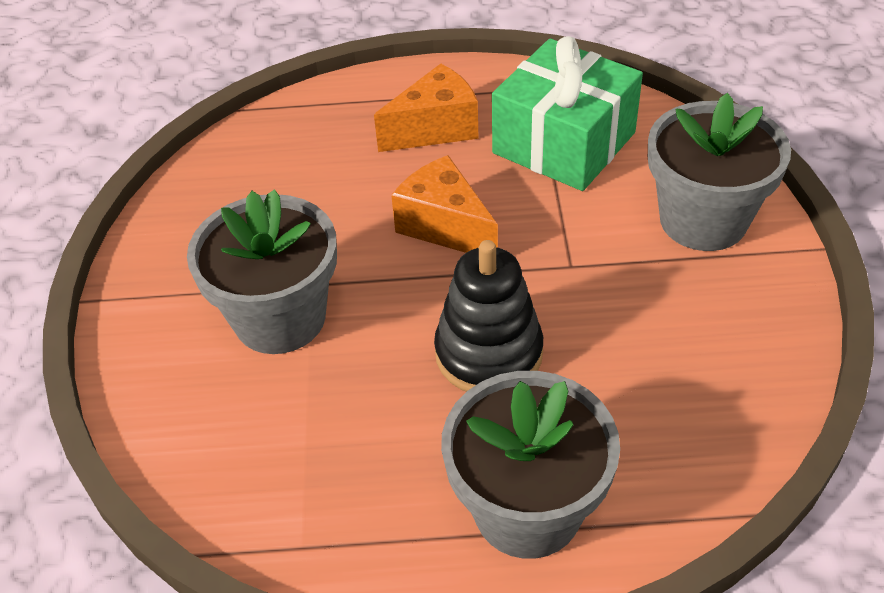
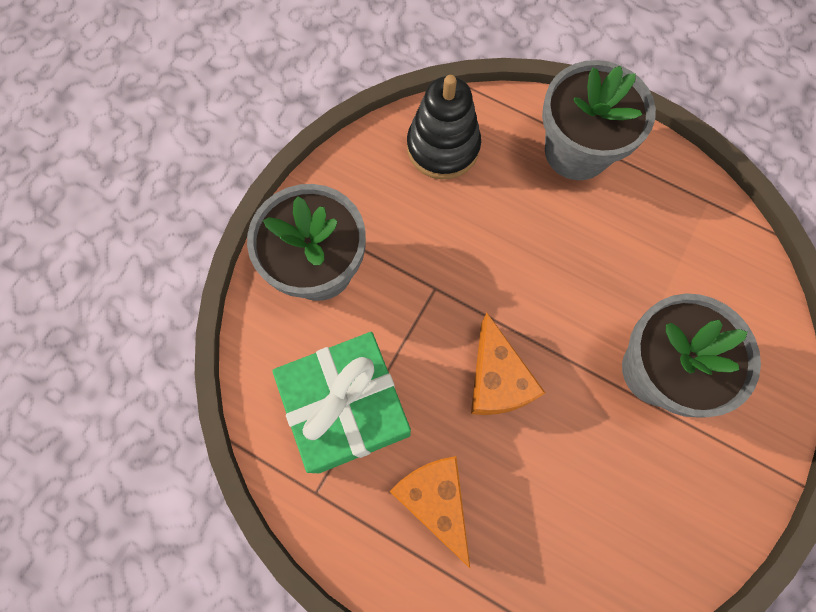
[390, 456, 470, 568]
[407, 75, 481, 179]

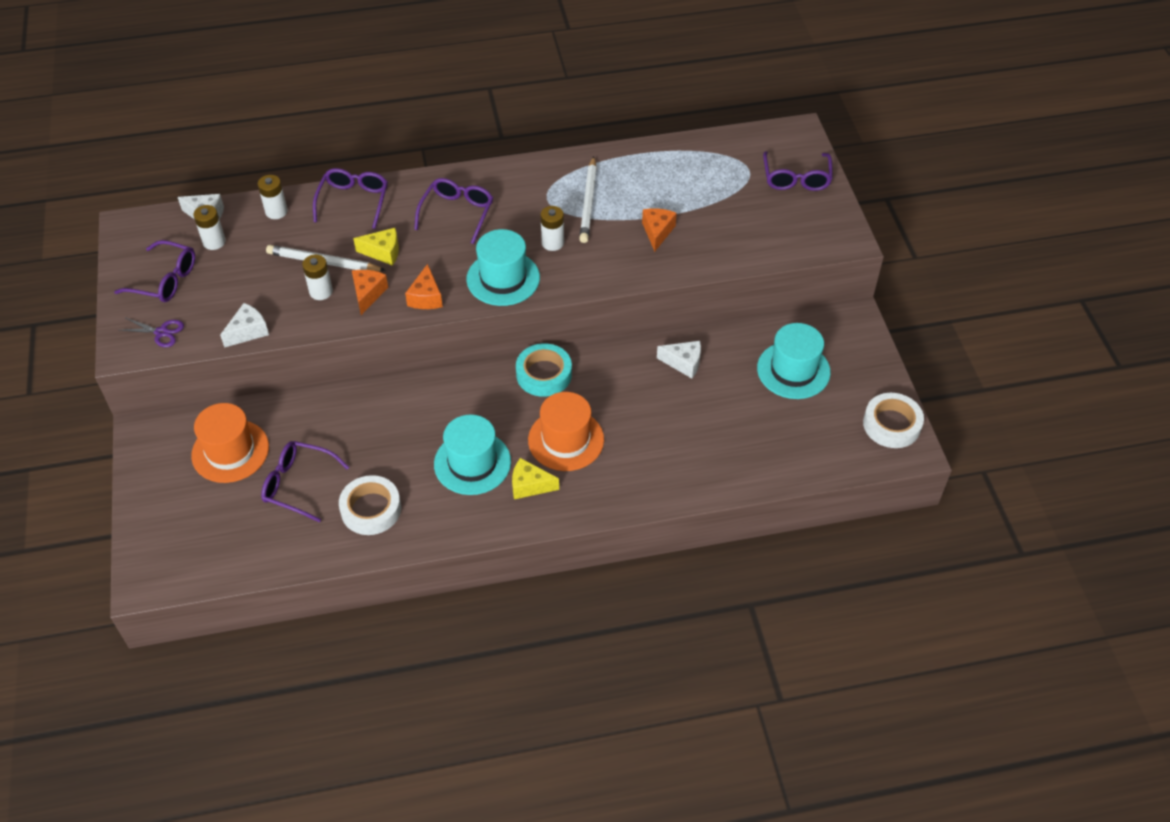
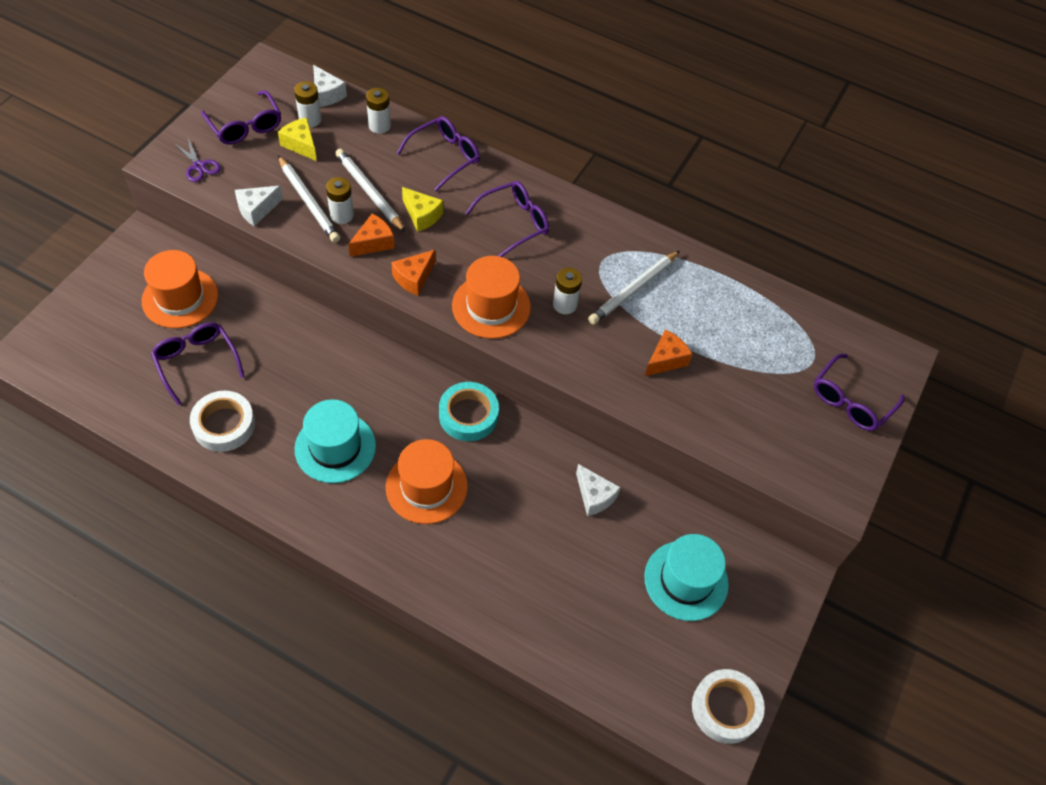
[235, 186, 283, 226]
[278, 117, 317, 161]
[278, 156, 340, 243]
[452, 256, 531, 339]

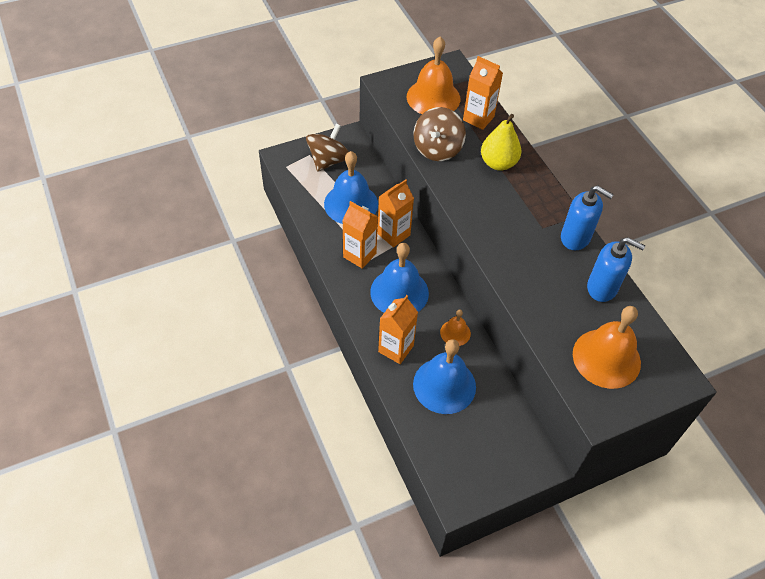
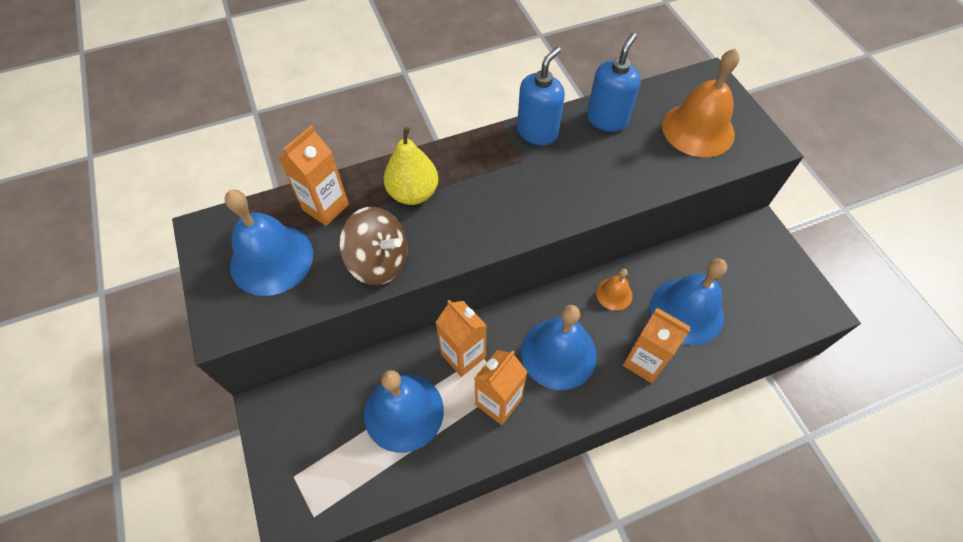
[225, 189, 313, 296]
[306, 124, 349, 172] (first image)

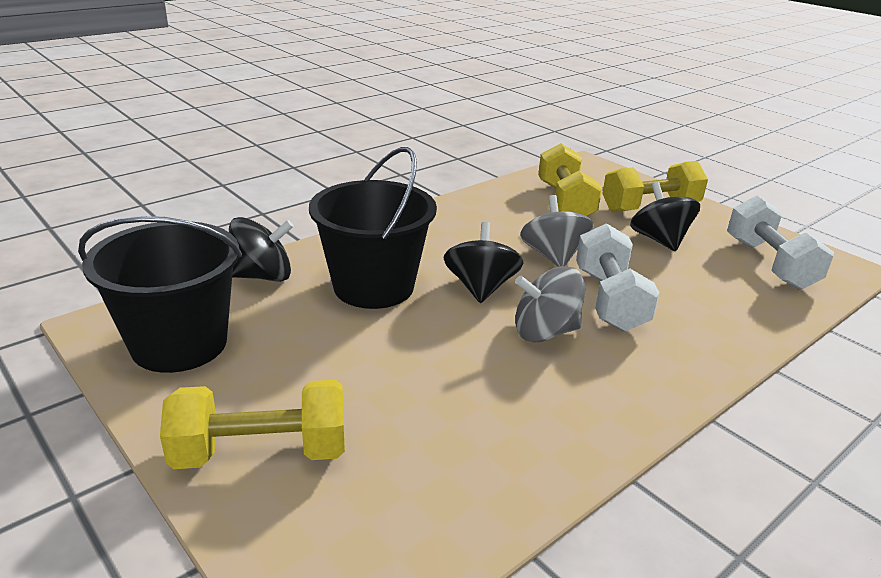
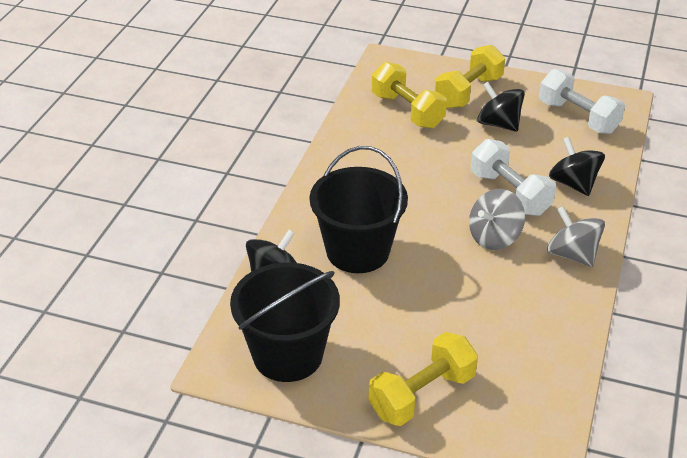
[547, 206, 605, 267]
[549, 137, 605, 196]

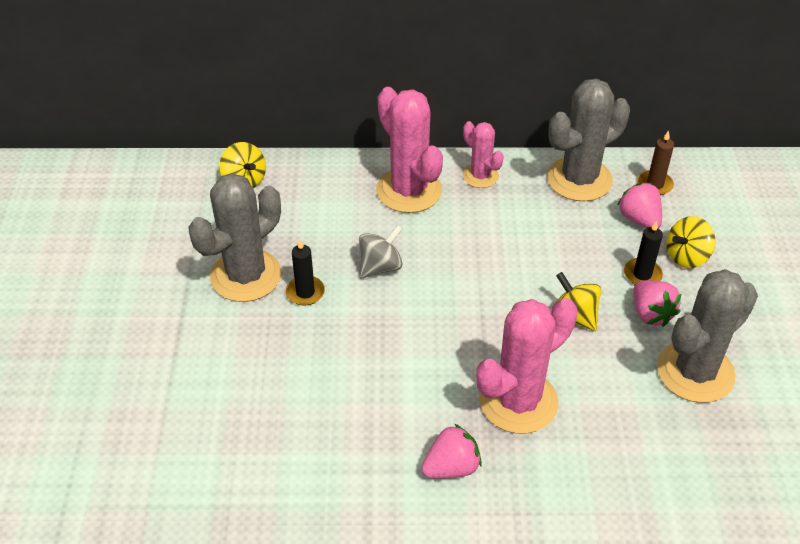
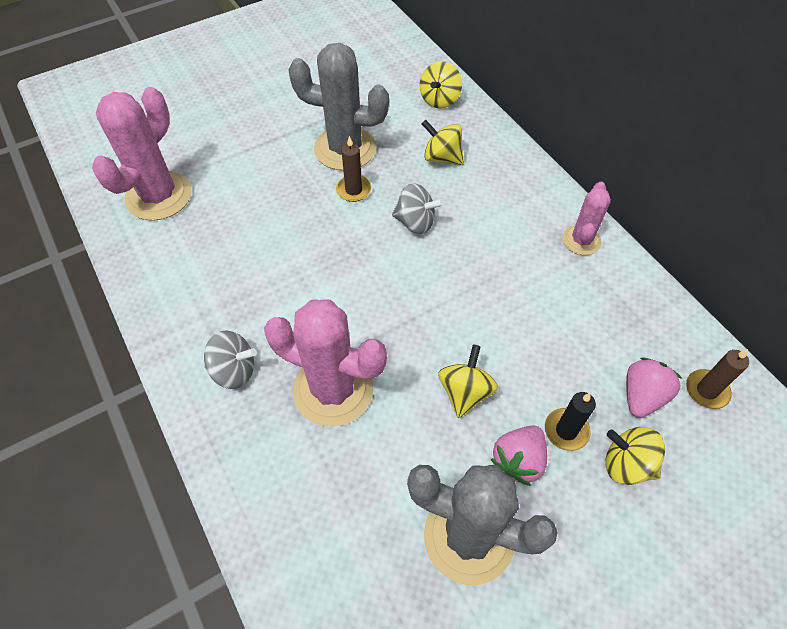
[92, 87, 191, 221]
[204, 330, 257, 389]
[336, 136, 372, 202]
[421, 120, 464, 165]
[547, 79, 630, 201] (first image)

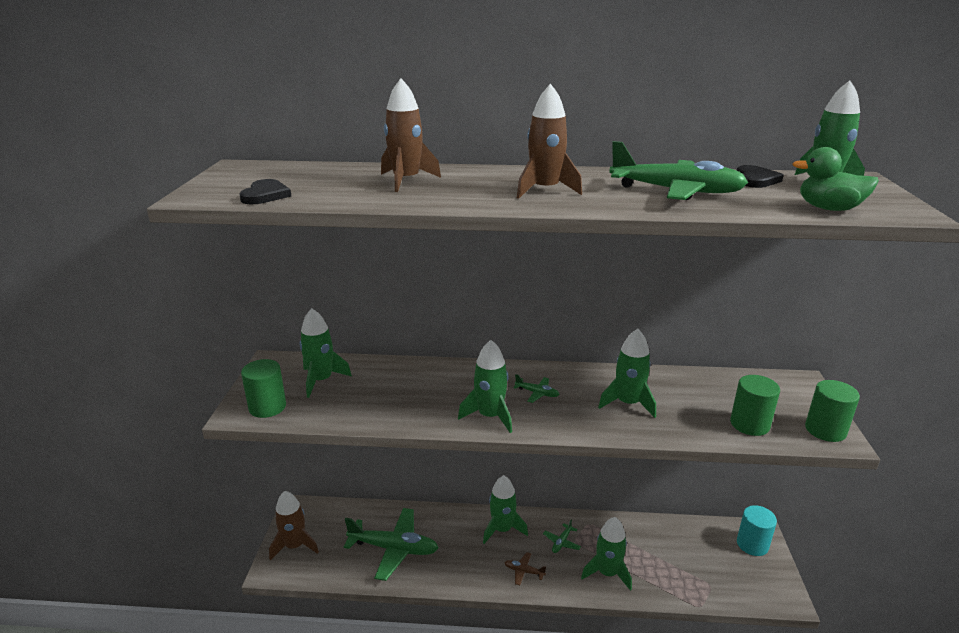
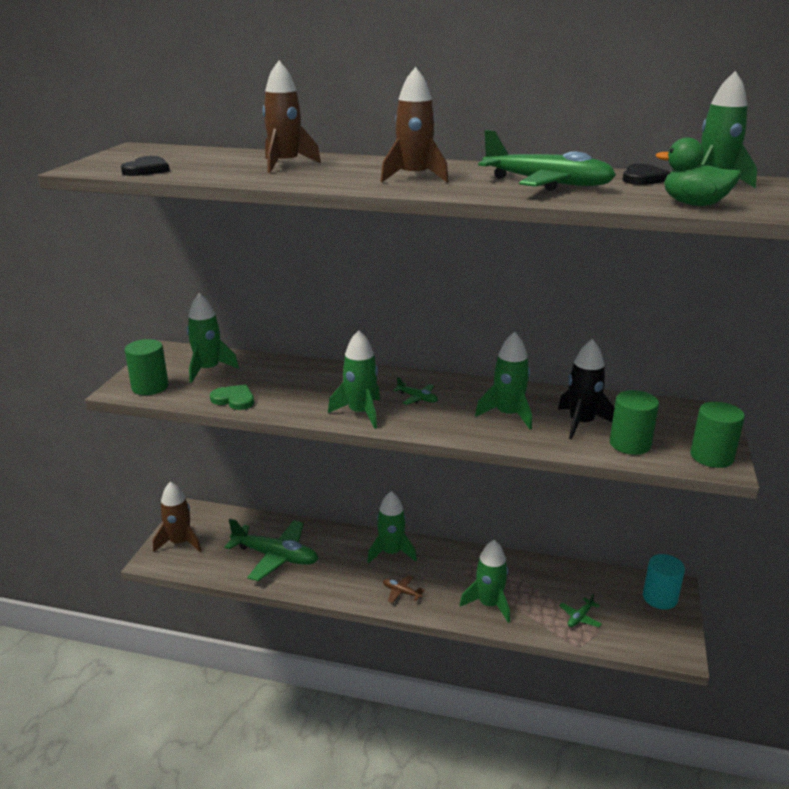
[210, 384, 254, 410]
[558, 339, 615, 439]
[559, 593, 602, 627]

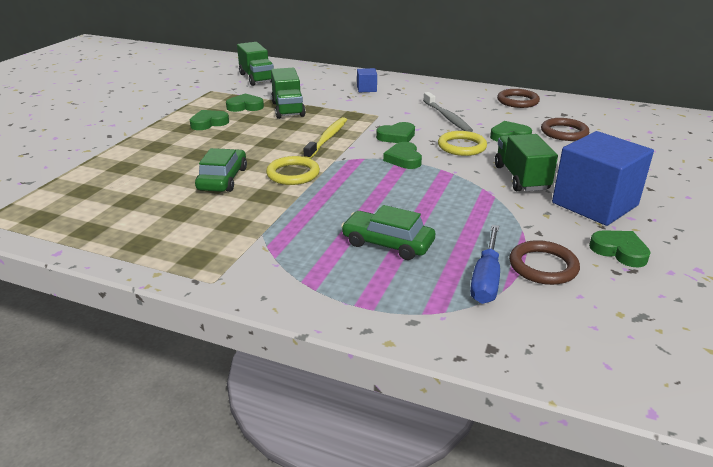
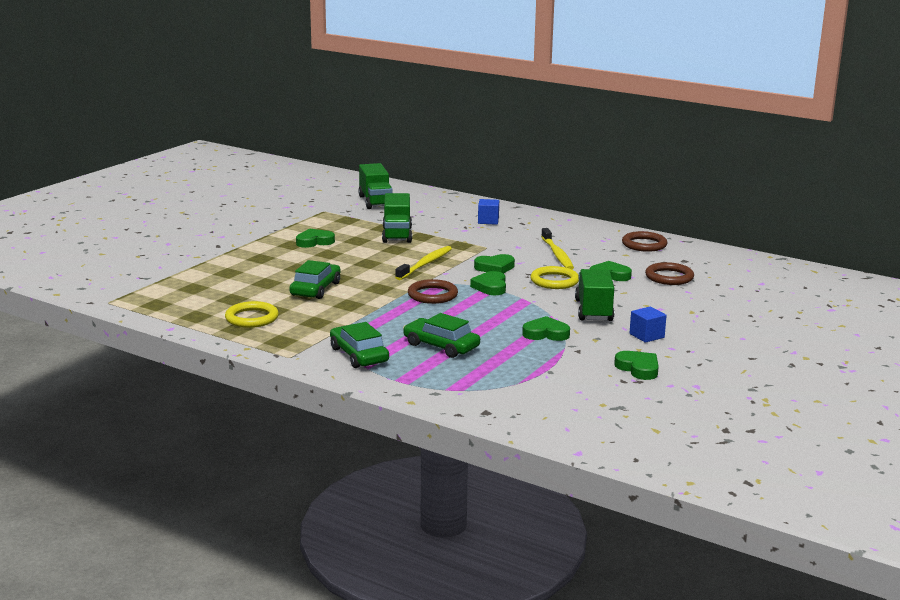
[225, 301, 279, 328]
[330, 322, 389, 368]
[408, 279, 458, 304]
[522, 316, 570, 341]
[541, 228, 574, 269]
[630, 306, 667, 343]
[470, 225, 500, 304] (first image)

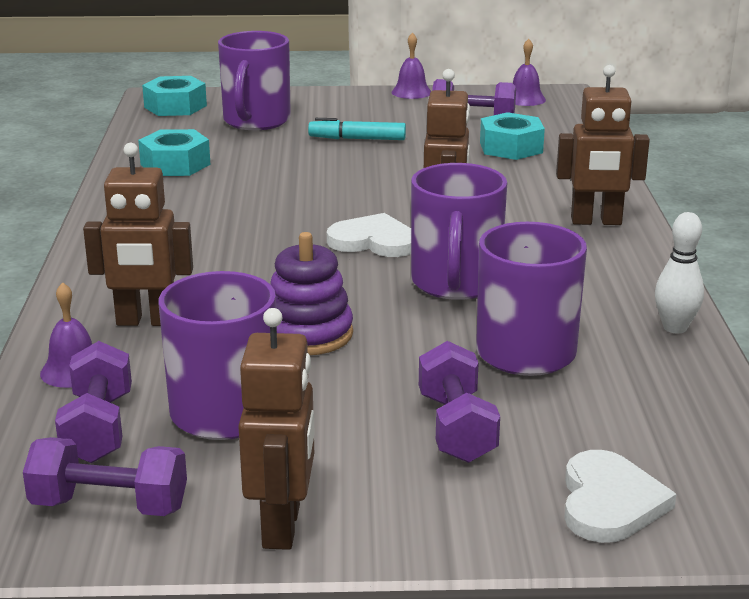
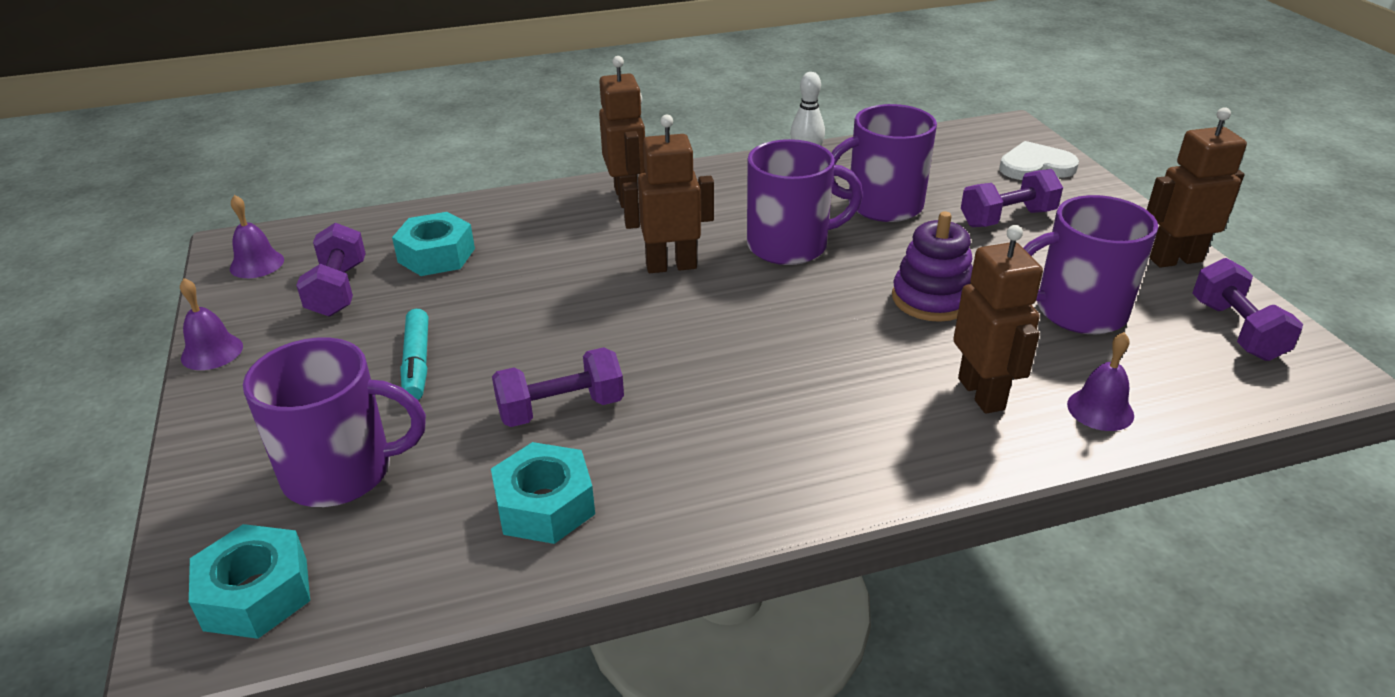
[492, 347, 624, 427]
[327, 213, 411, 257] (first image)

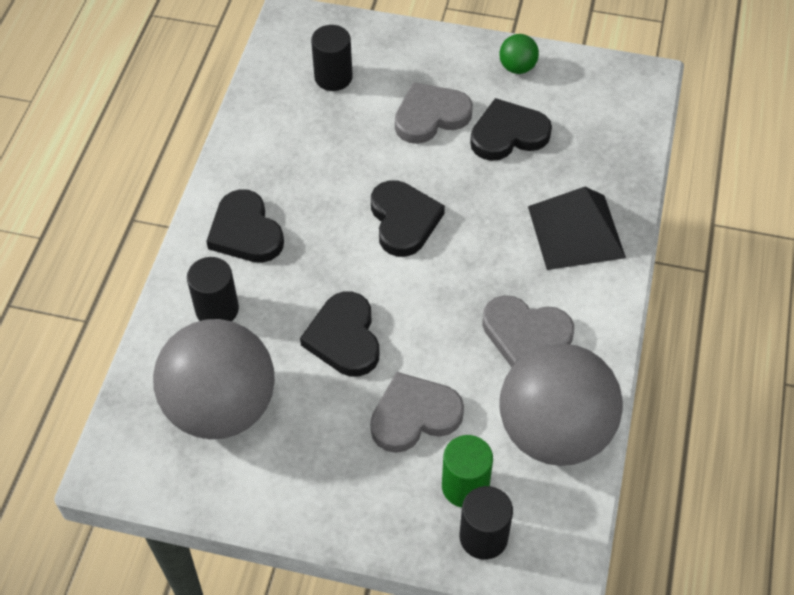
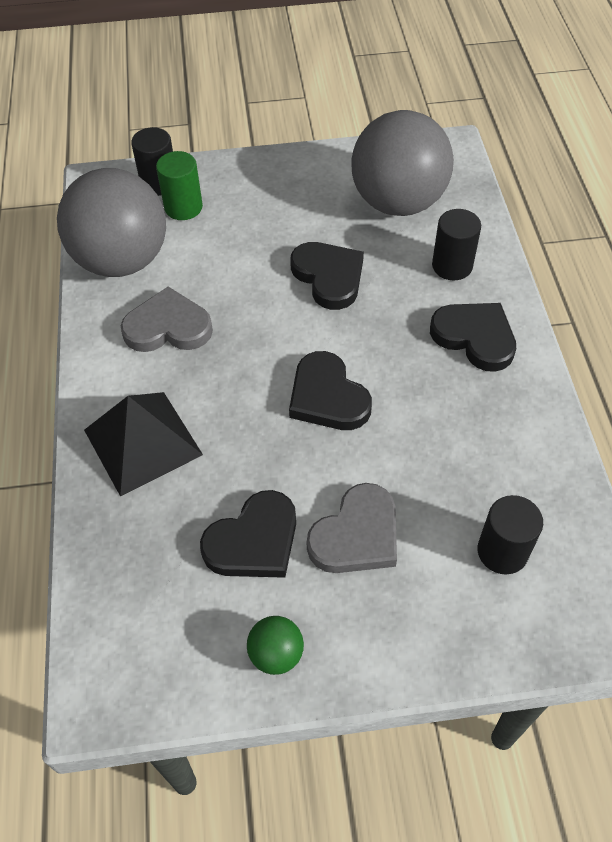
[370, 372, 464, 453] (first image)

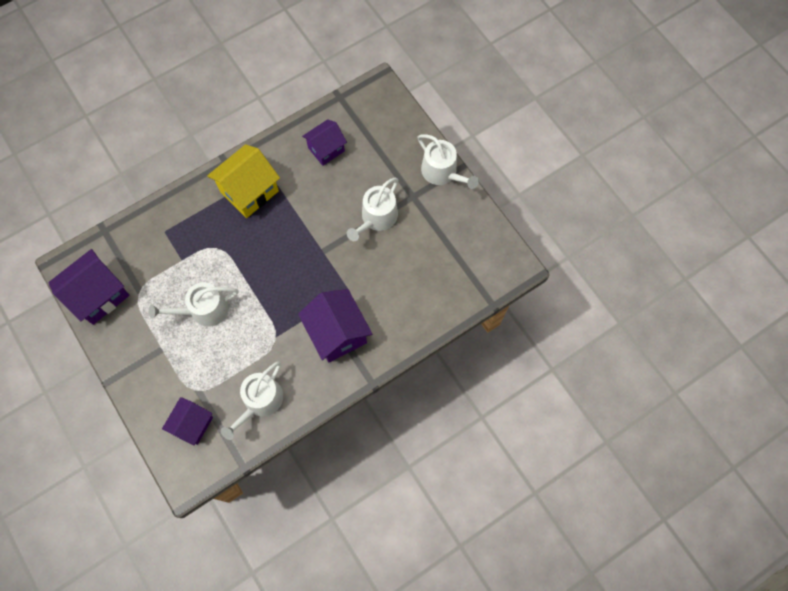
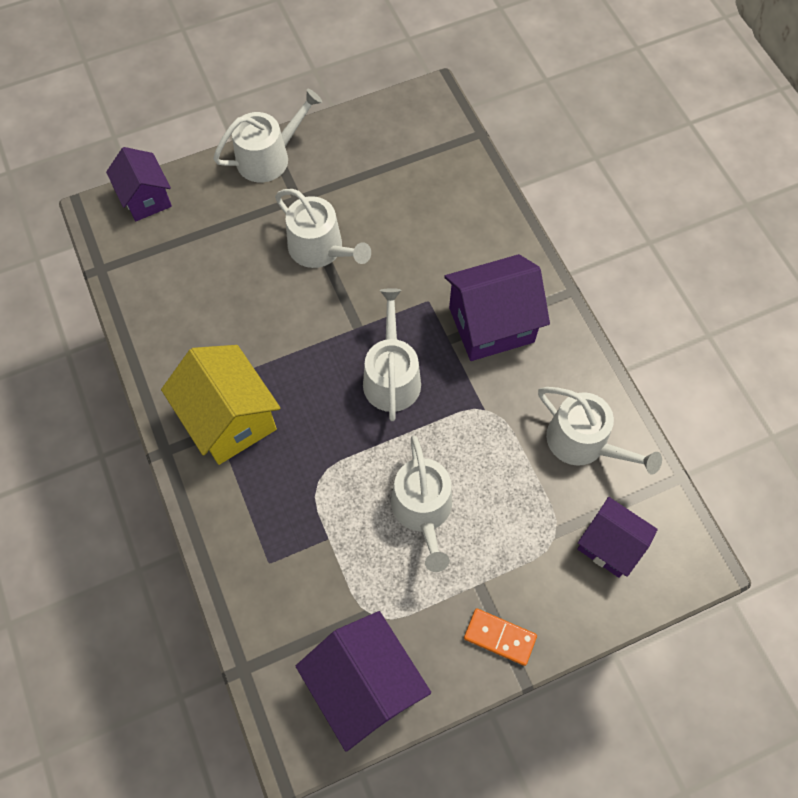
[106, 147, 172, 221]
[363, 288, 421, 421]
[464, 608, 537, 666]

